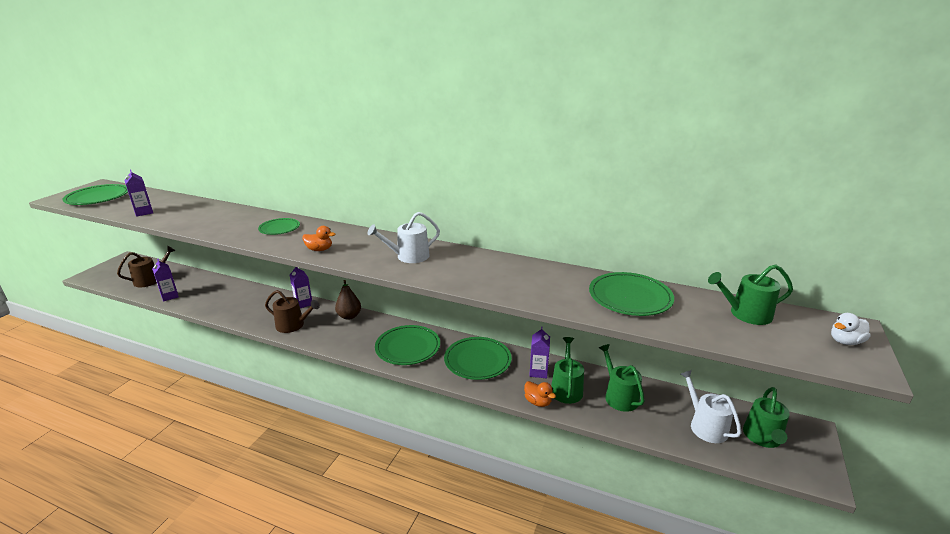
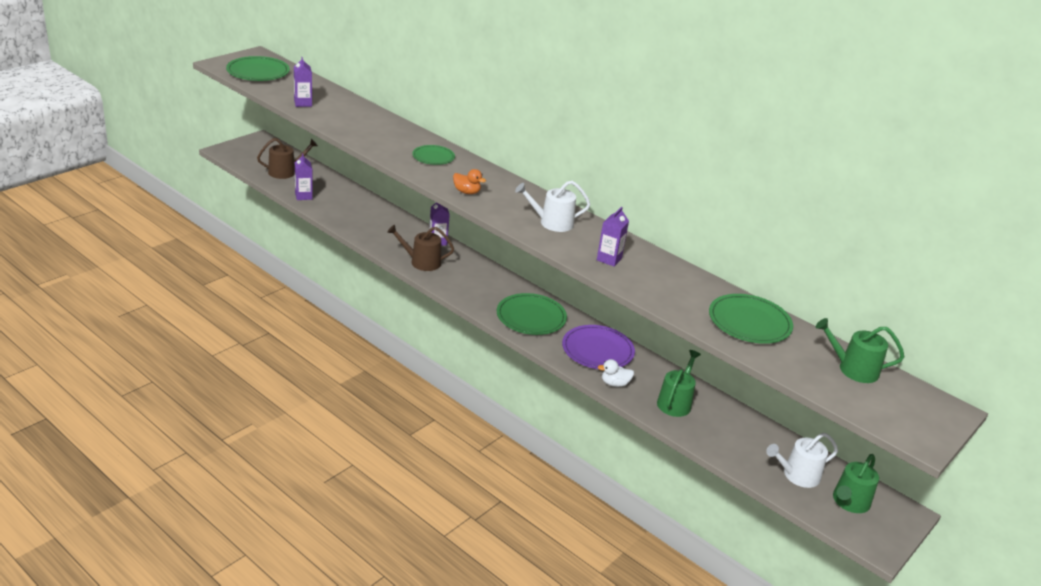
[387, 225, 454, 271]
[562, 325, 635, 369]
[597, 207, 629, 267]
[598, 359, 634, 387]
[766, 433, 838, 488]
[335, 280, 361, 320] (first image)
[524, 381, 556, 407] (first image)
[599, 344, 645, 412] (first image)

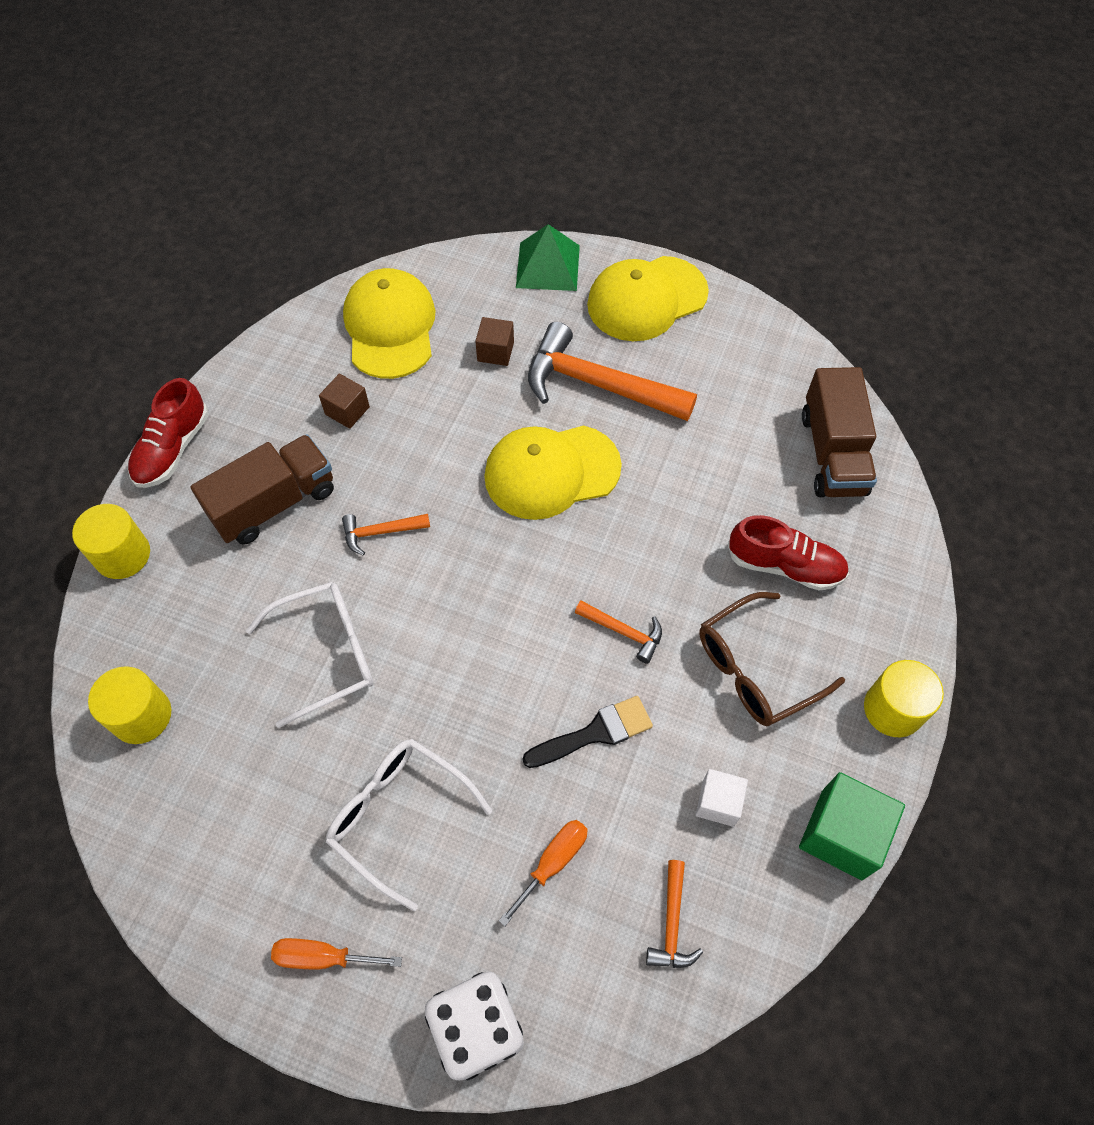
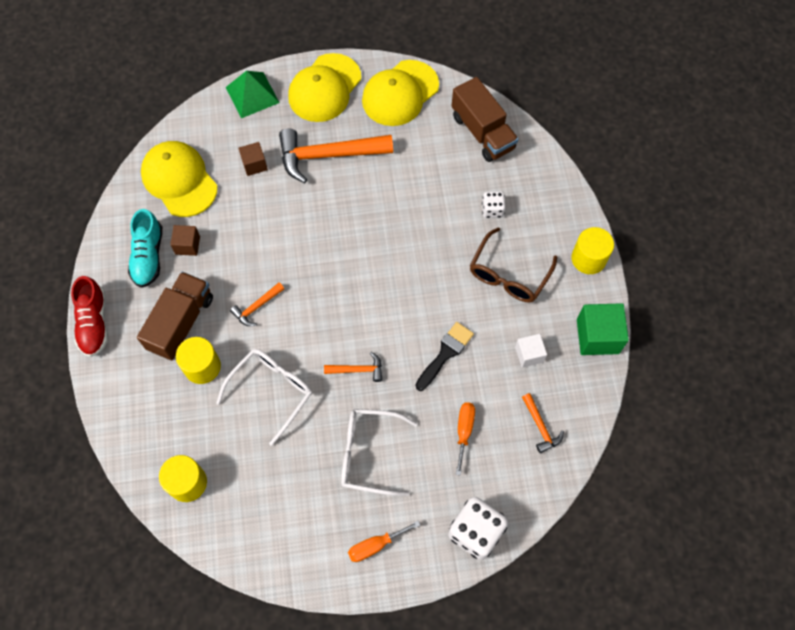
[128, 209, 162, 288]
[176, 337, 221, 384]
[324, 352, 382, 382]
[362, 60, 439, 126]
[482, 191, 505, 218]

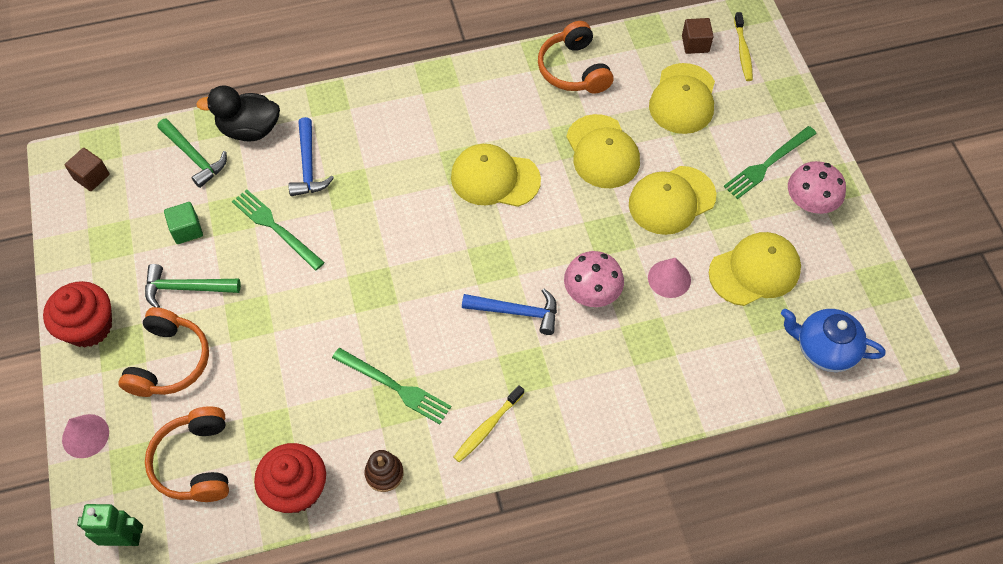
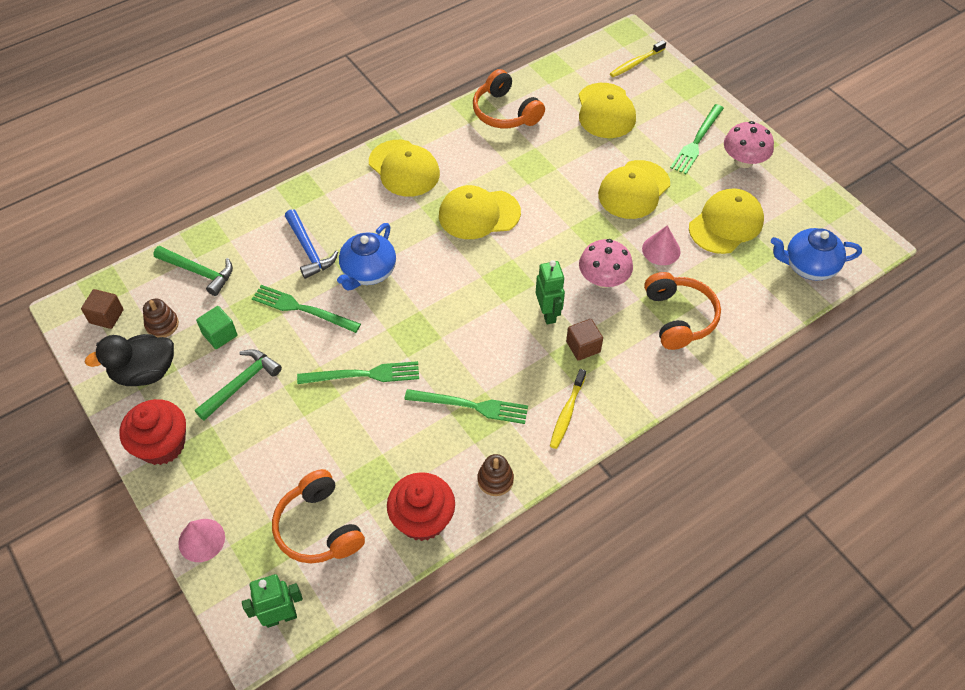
[85, 334, 174, 386]
[143, 299, 179, 338]
[195, 349, 282, 421]
[297, 361, 419, 384]
[337, 223, 396, 291]
[369, 140, 440, 197]
[536, 260, 565, 324]
[566, 319, 603, 361]
[610, 40, 666, 77]
[644, 272, 721, 350]

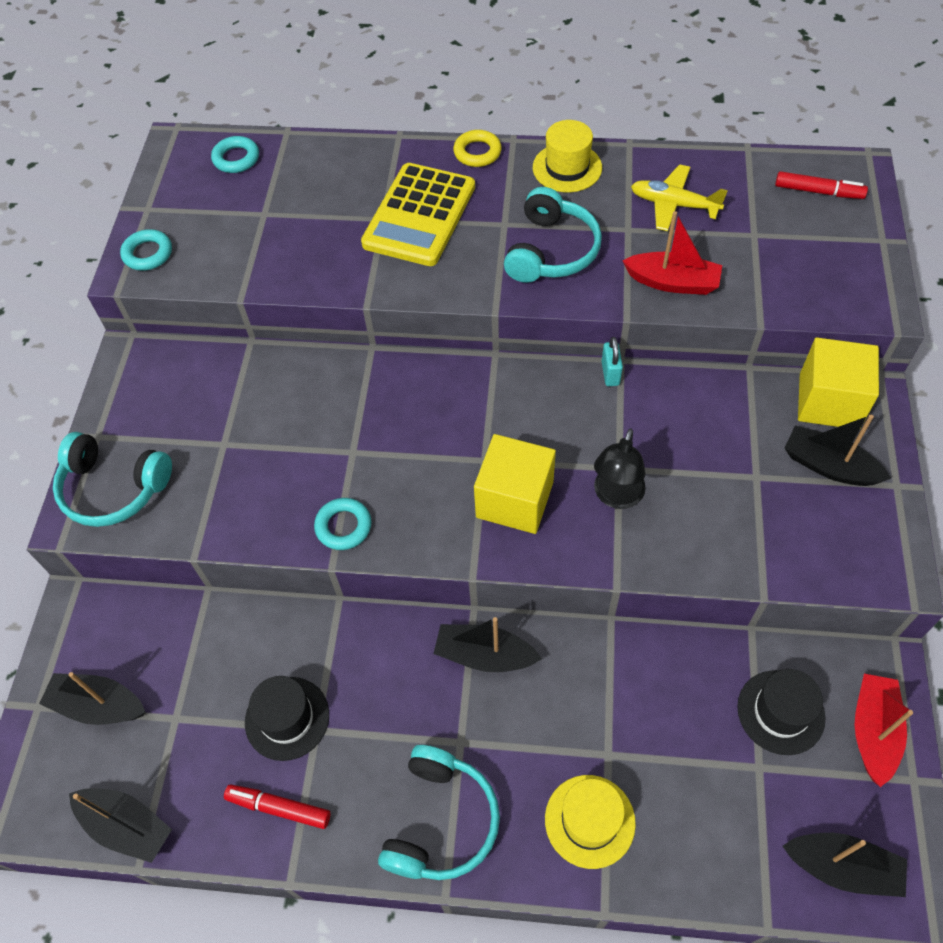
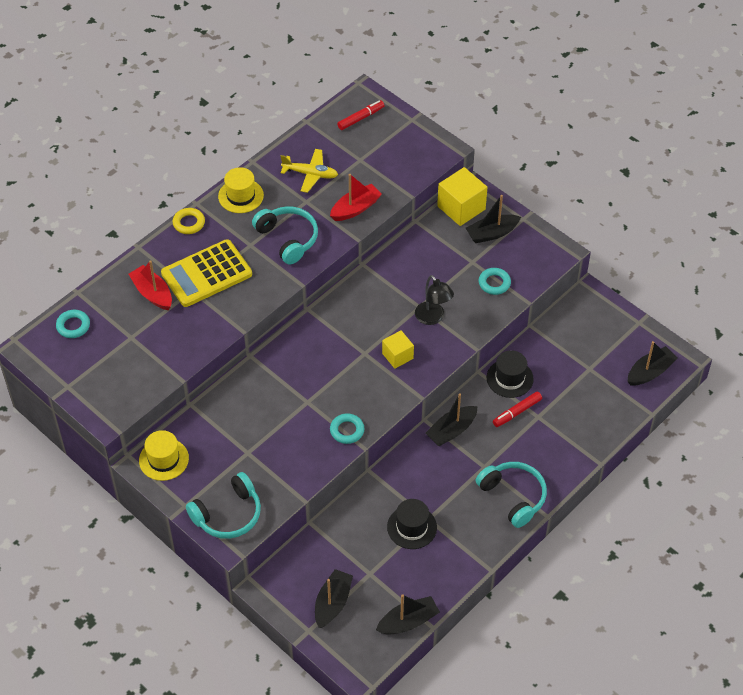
[129, 261, 172, 310]
[139, 430, 189, 481]
[161, 239, 252, 307]
[281, 149, 338, 193]
[315, 569, 353, 628]
[382, 330, 414, 369]
[479, 268, 511, 295]
[487, 350, 534, 398]
[493, 391, 542, 427]
[601, 337, 623, 386] (first image)

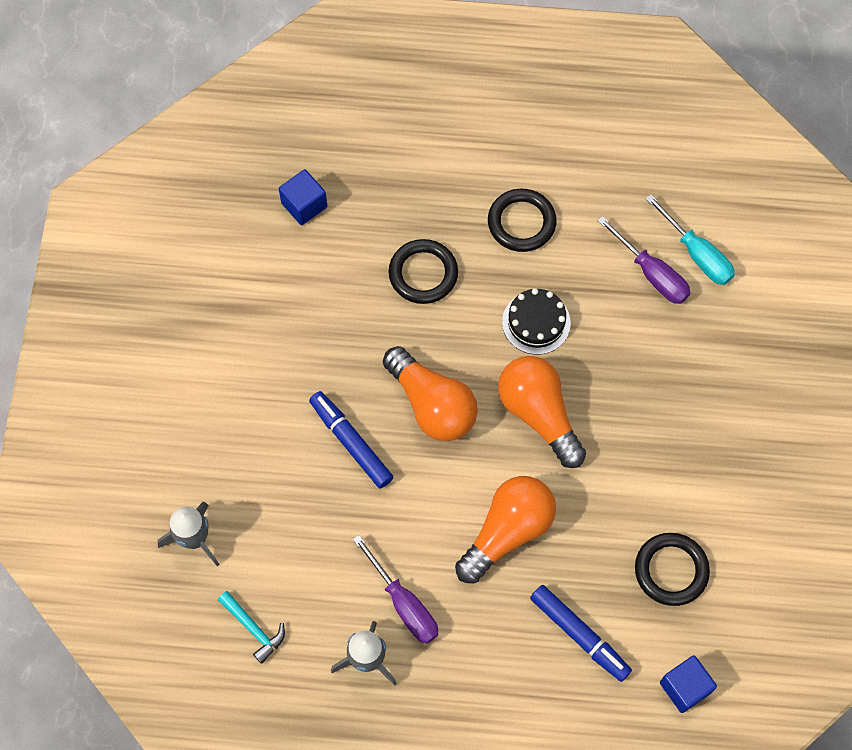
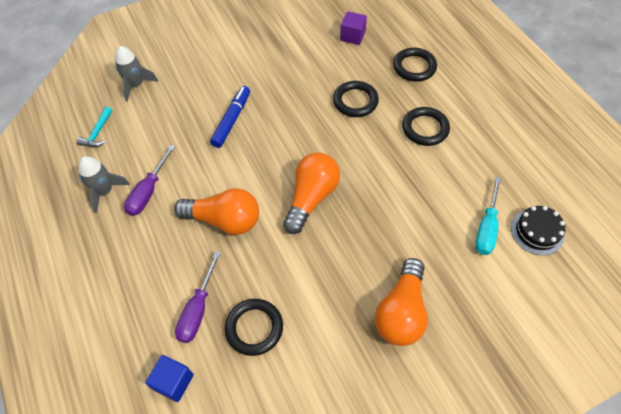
[175, 251, 221, 343]
[340, 12, 367, 45]
[375, 258, 428, 346]
[393, 48, 437, 82]
[511, 206, 565, 255]
[530, 585, 632, 682] (first image)

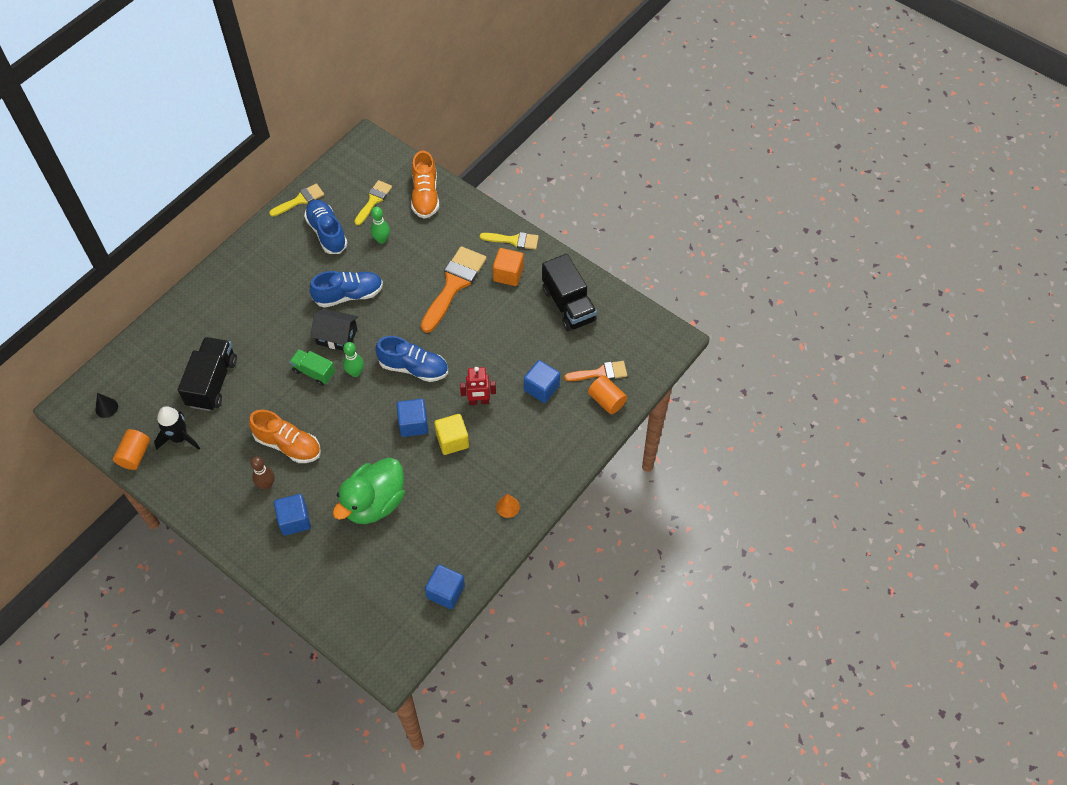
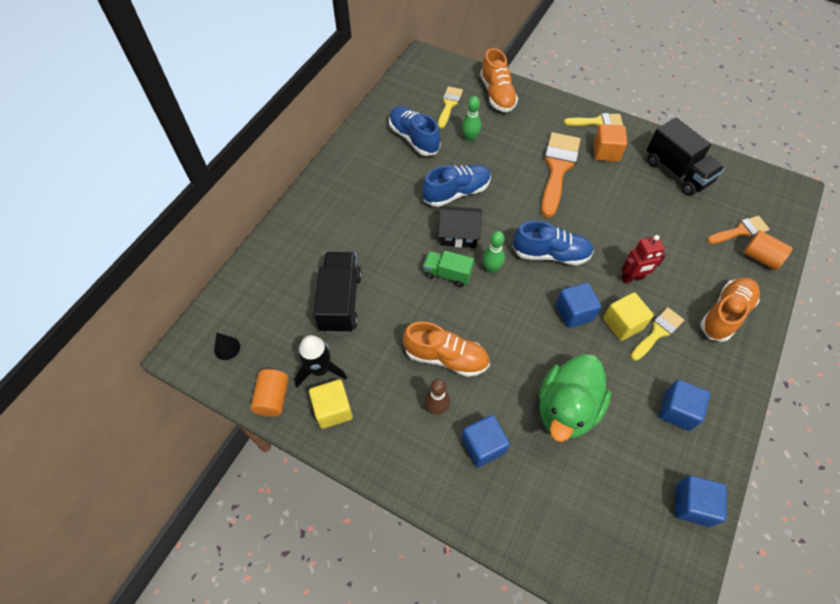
[309, 379, 353, 429]
[631, 307, 684, 361]
[659, 380, 710, 431]
[700, 278, 760, 342]
[496, 494, 520, 518] (first image)

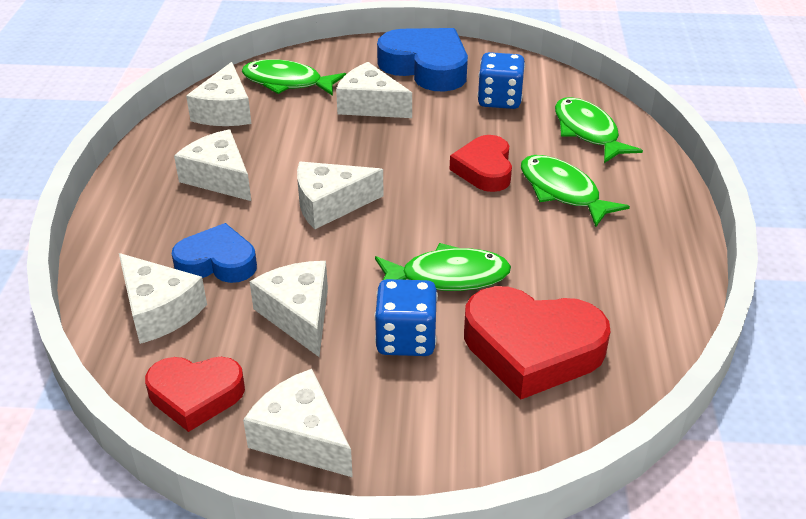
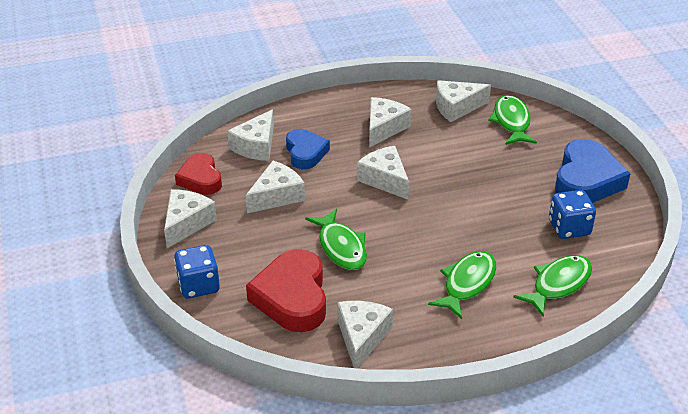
[174, 245, 220, 299]
[337, 301, 393, 368]
[449, 135, 512, 192] (first image)

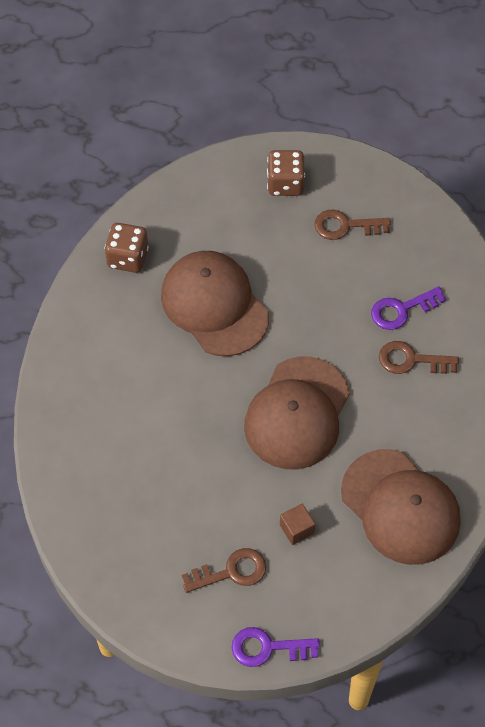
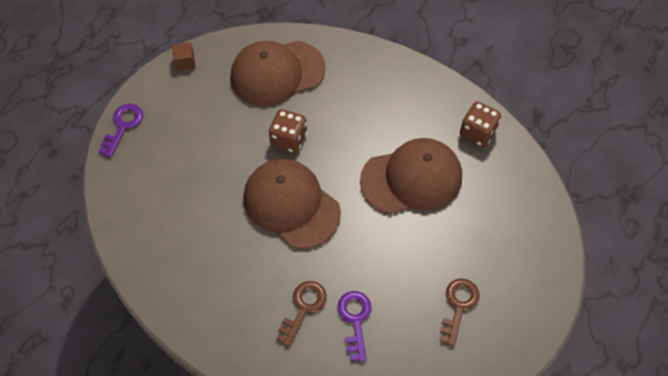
[172, 42, 195, 71]
[231, 41, 326, 106]
[269, 109, 307, 153]
[182, 548, 266, 593] (first image)

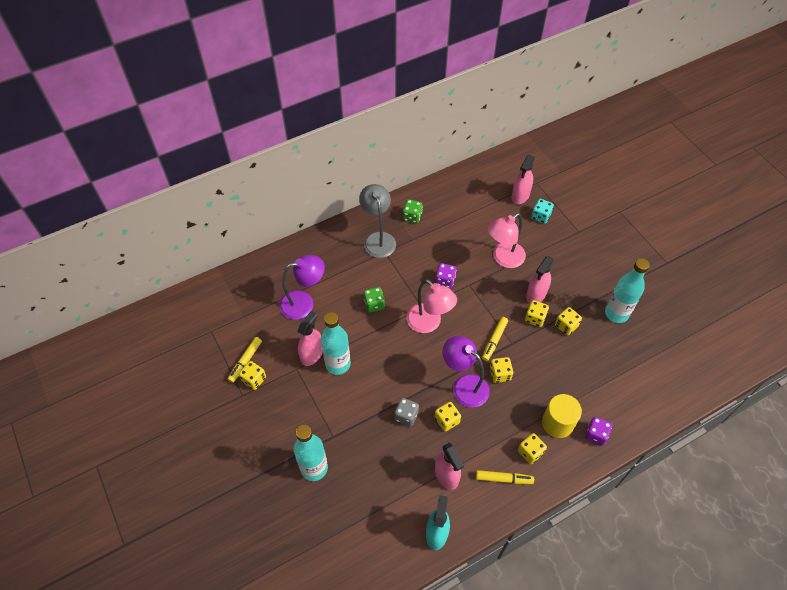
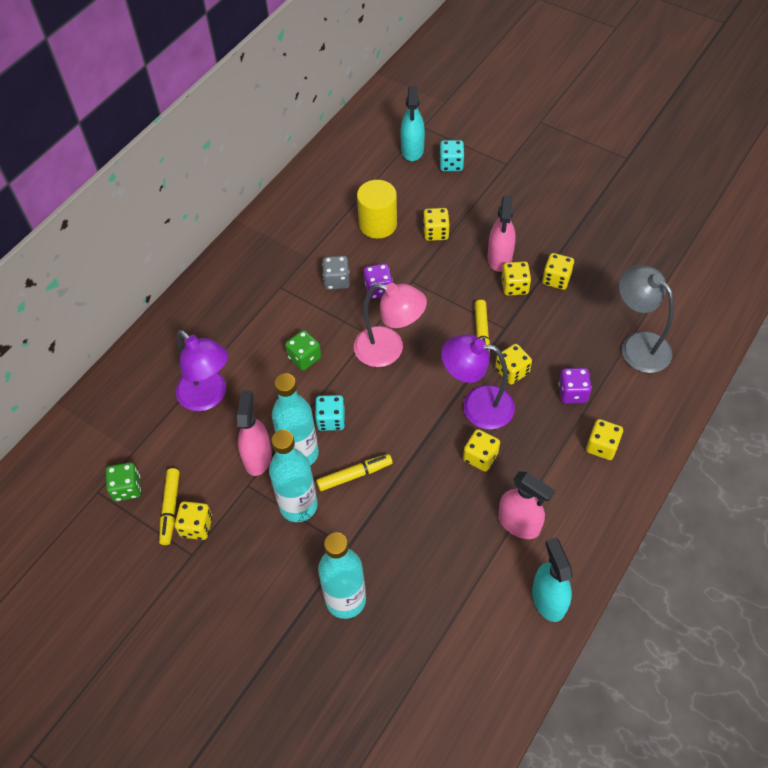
[106, 462, 141, 501]
[176, 330, 229, 411]
[269, 430, 318, 522]
[315, 395, 345, 431]
[316, 454, 393, 491]
[322, 256, 350, 290]
[357, 180, 397, 239]
[400, 86, 425, 161]
[423, 208, 449, 241]
[558, 368, 592, 403]
[619, 265, 674, 373]

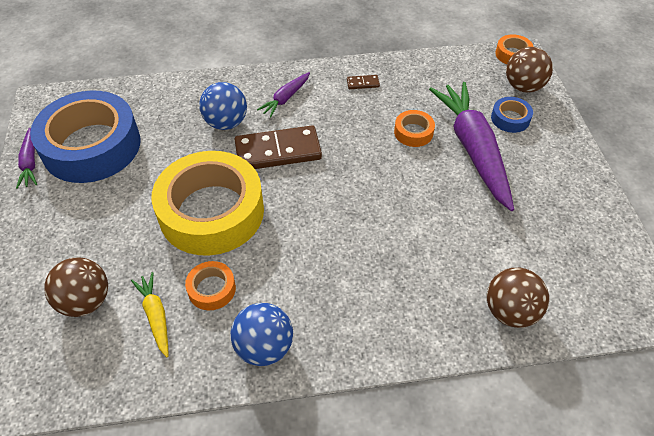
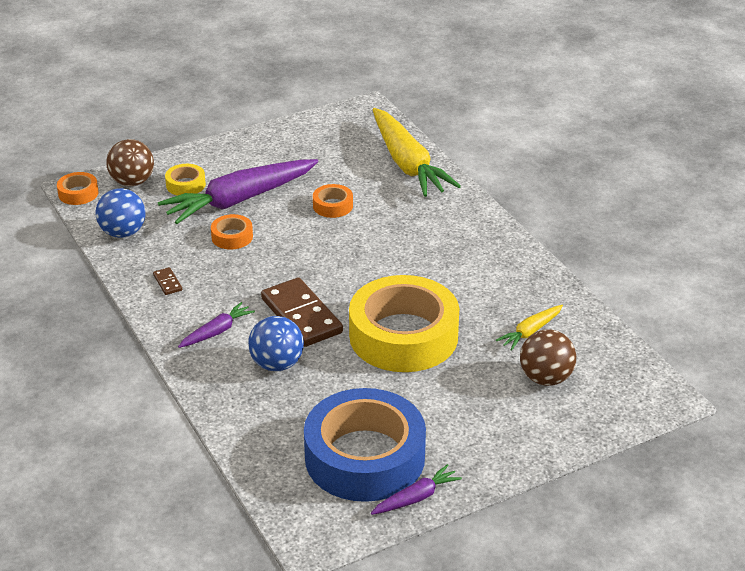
[96, 188, 145, 238]
[165, 164, 206, 196]
[178, 302, 255, 348]
[313, 184, 353, 218]
[372, 108, 461, 197]

